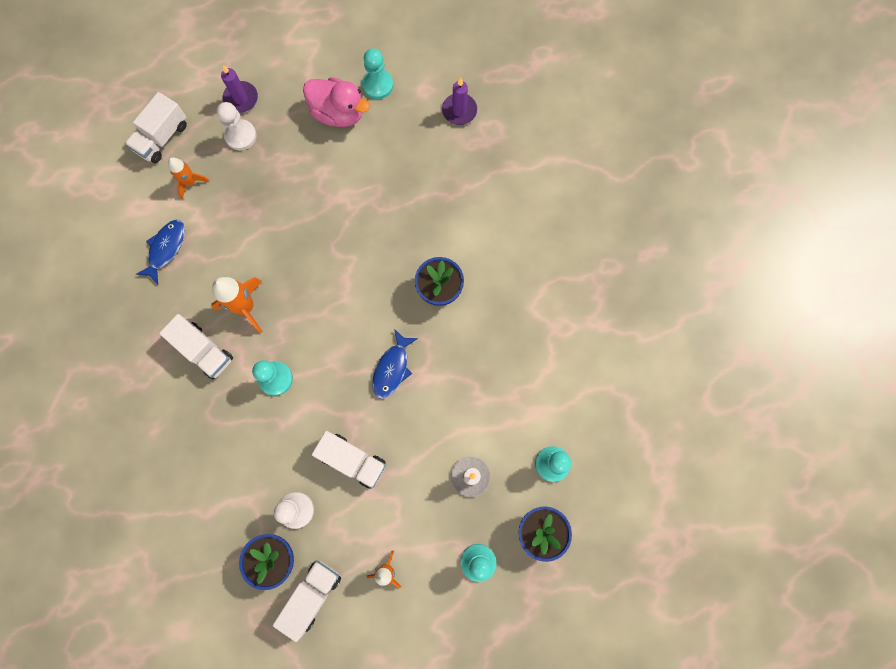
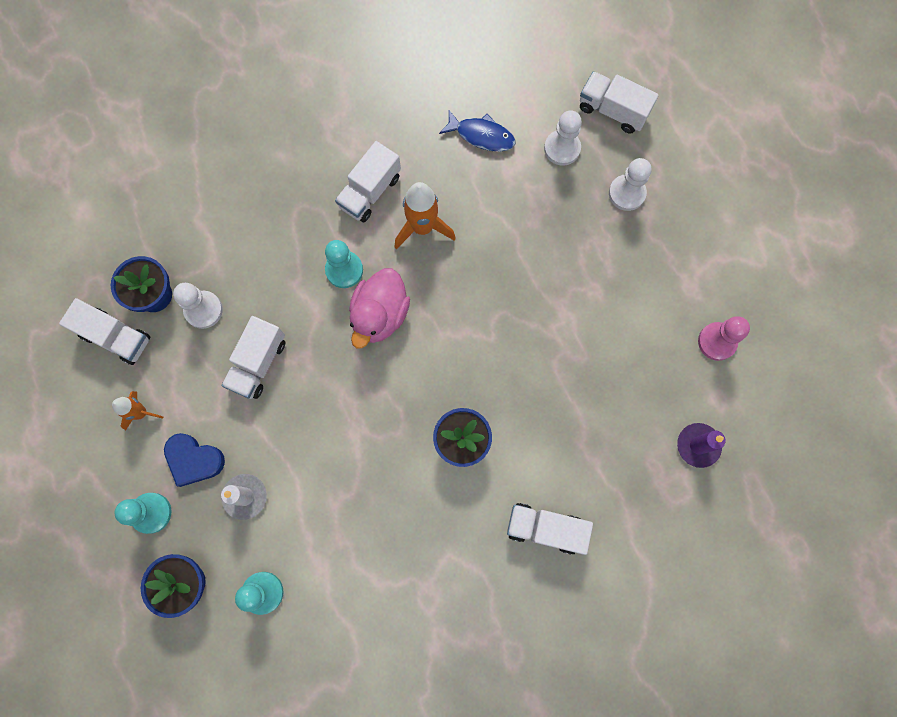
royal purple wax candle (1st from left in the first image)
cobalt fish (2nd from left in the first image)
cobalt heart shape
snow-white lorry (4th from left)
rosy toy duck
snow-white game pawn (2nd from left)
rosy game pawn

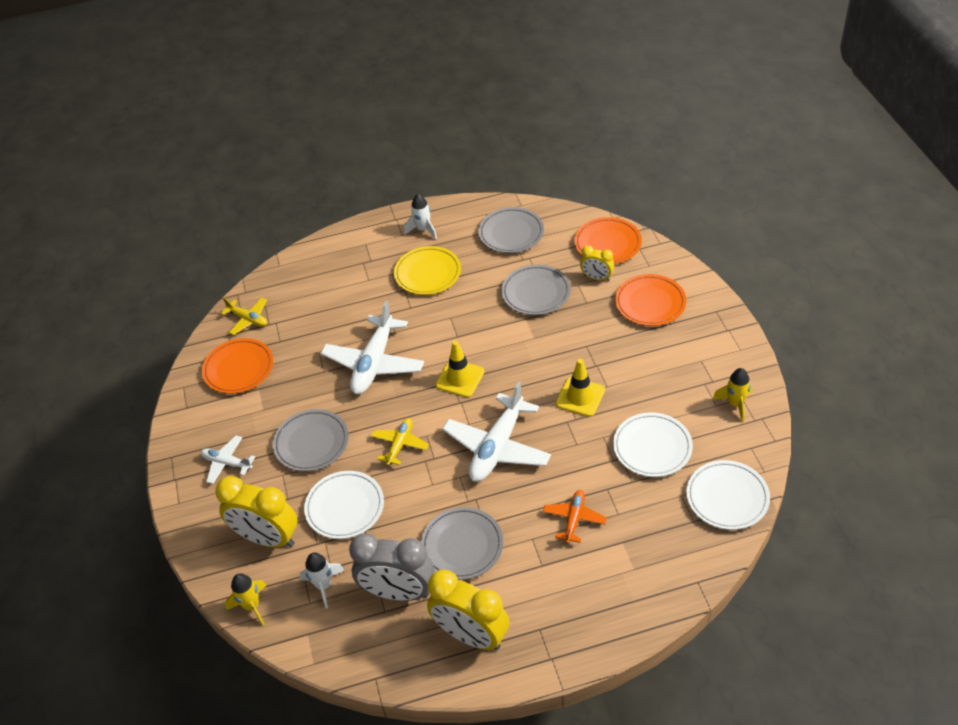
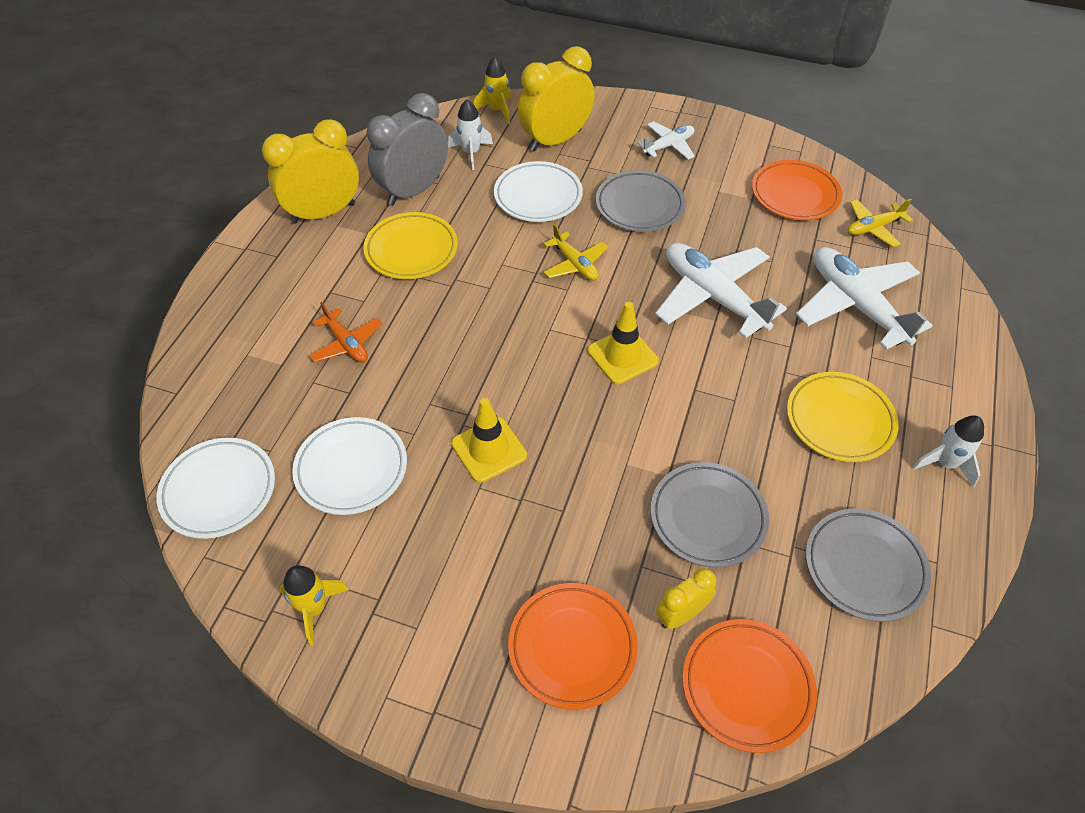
snow-white aeroplane (3rd from left)
bright yellow flat dish (1st from left)

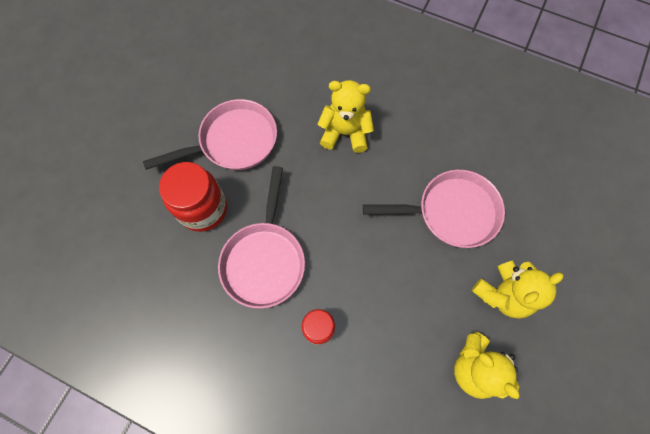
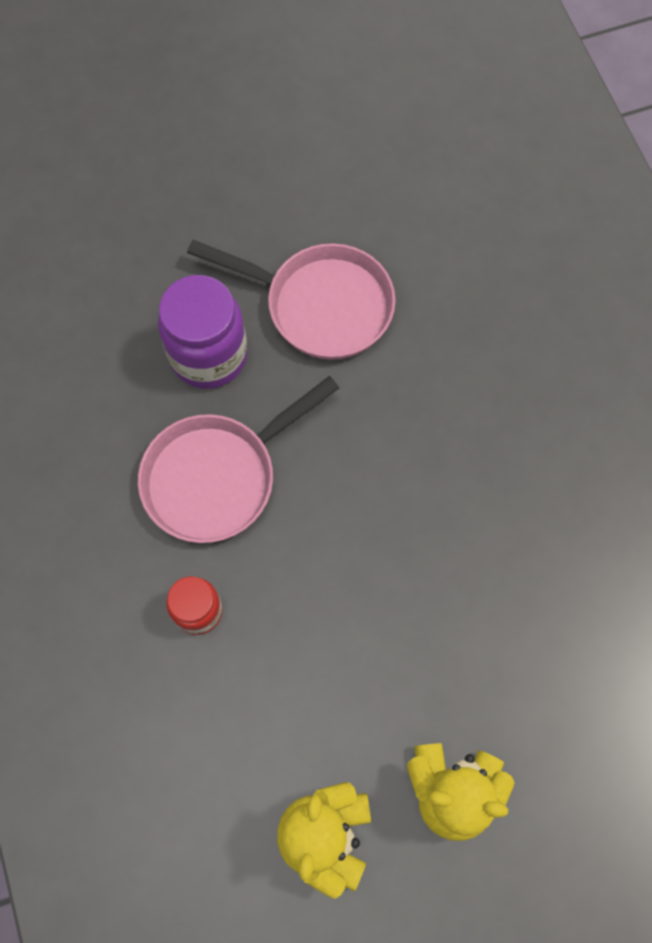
bright yellow stuffed bear (1st from left in the first image)
rosy frying pan (3rd from left in the first image)
royal purple jam jar

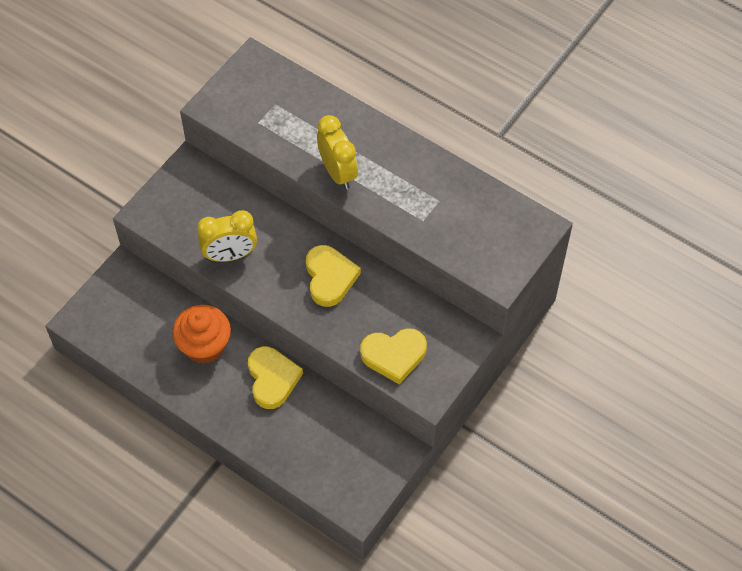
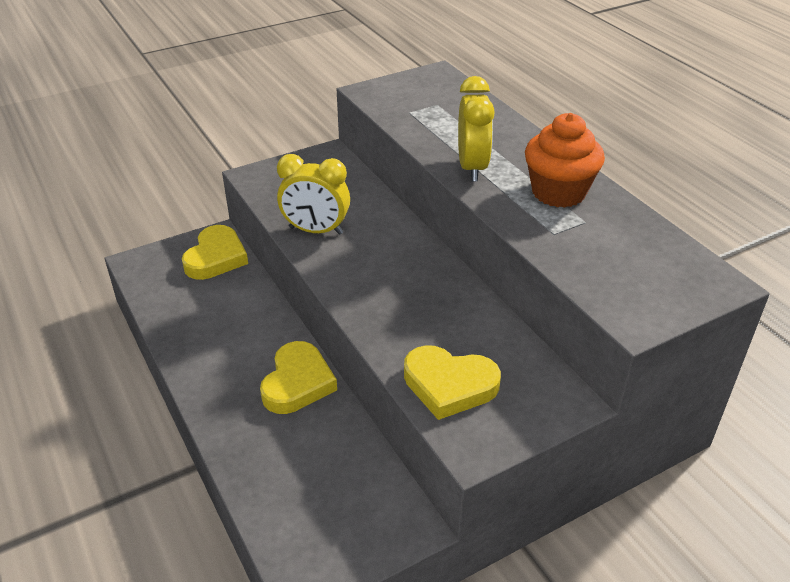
orange-coloured cupcake
bright yellow heart shape (1st from left)

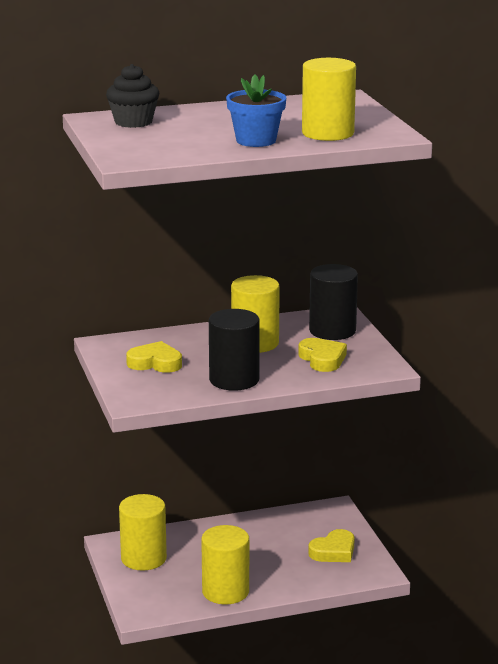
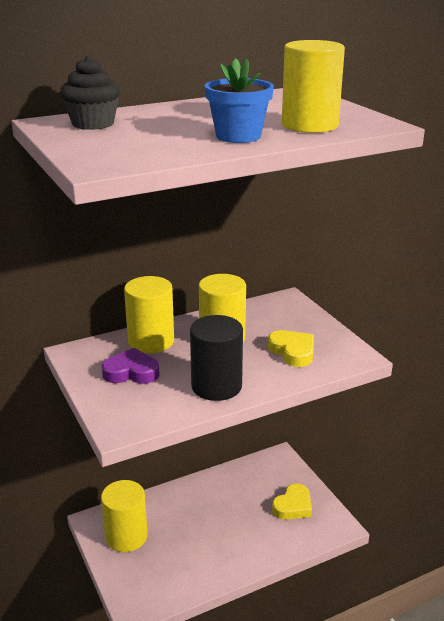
jet-black cylinder (2nd from left in the first image)
bright yellow cylinder (2nd from left)
royal purple heart shape

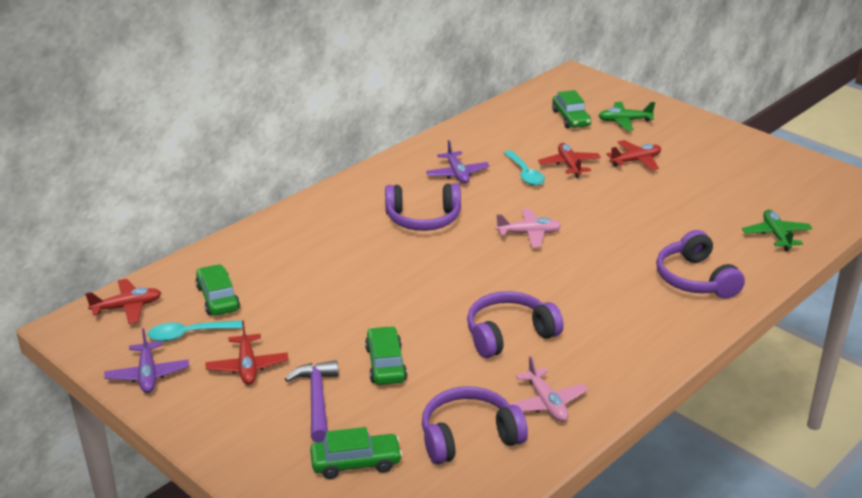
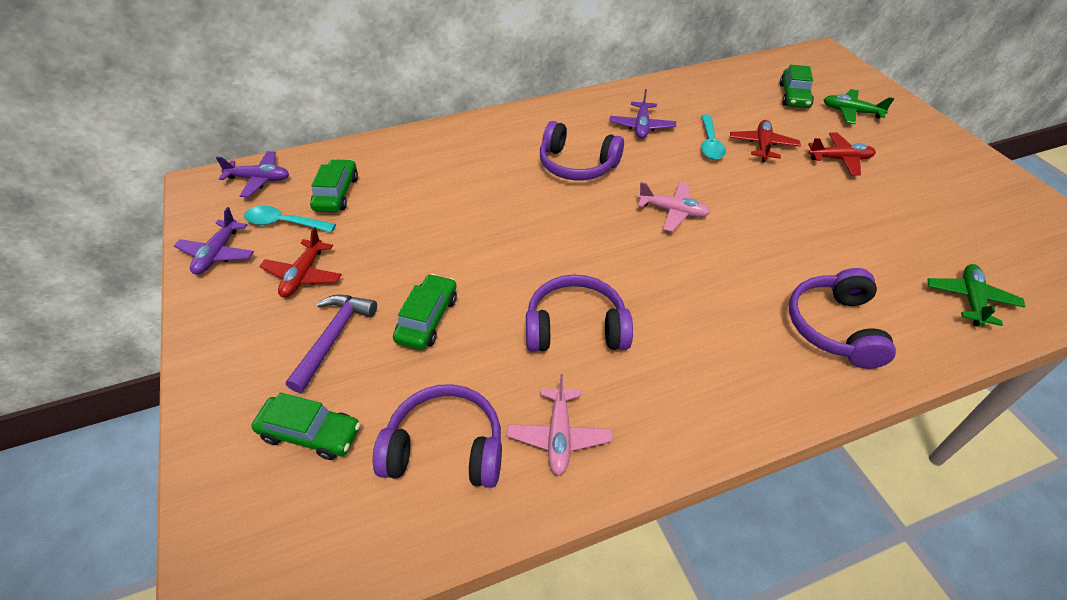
royal purple aeroplane (2nd from left)

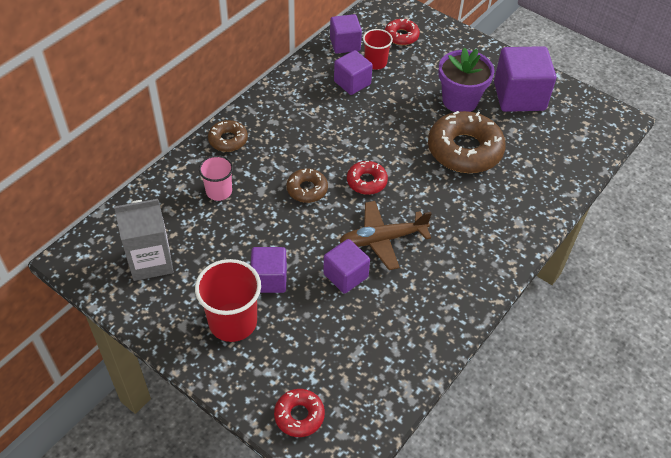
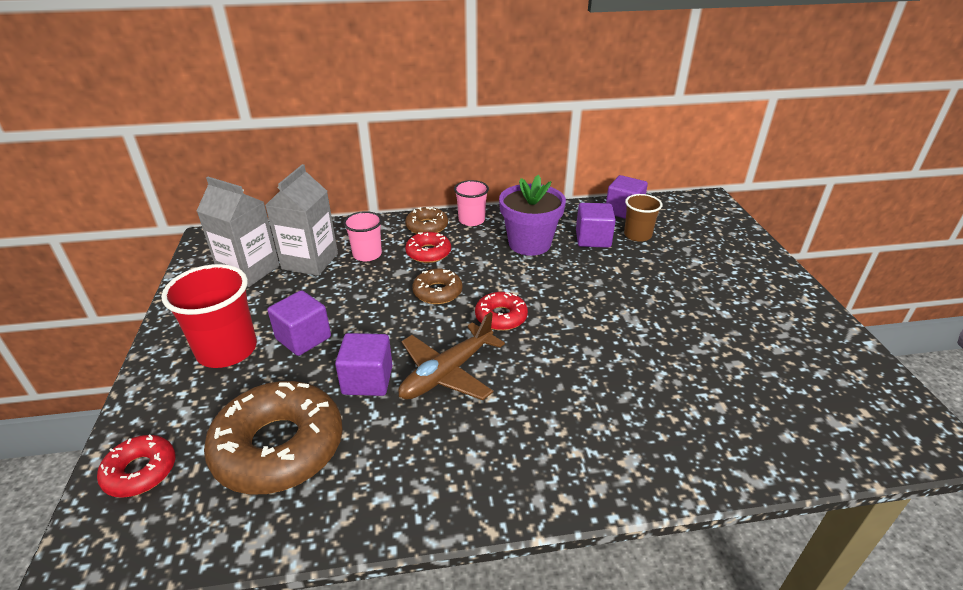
royal purple cube (5th from left in the first image)
ash-grey juice carton (2nd from left)
rosy cup (2nd from left)
crimson doughnut (2nd from left)
brown doughnut (1st from left)
royal purple potted plant
brown cup
brown aeroplane

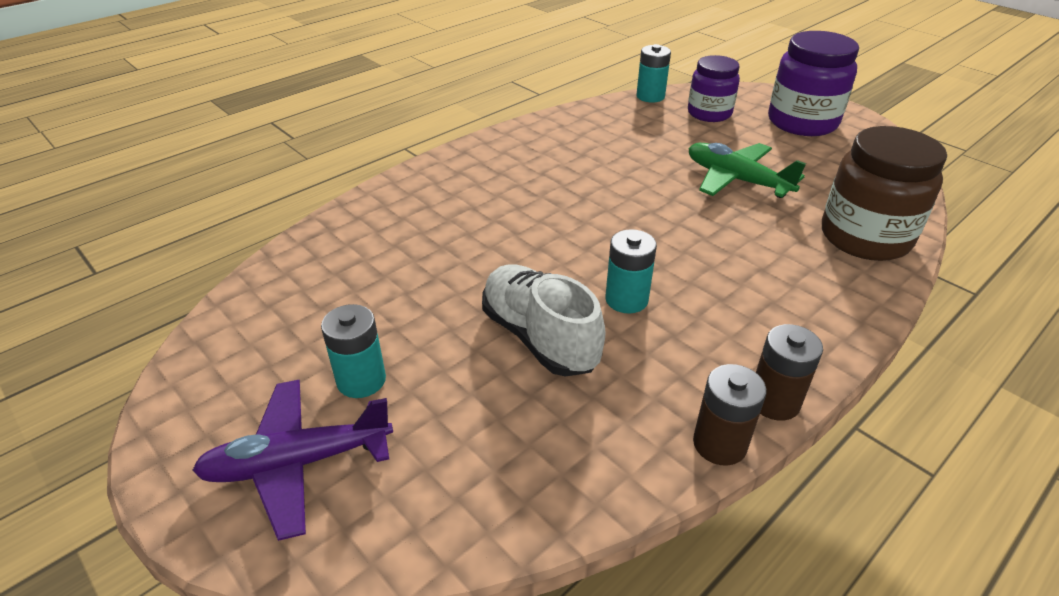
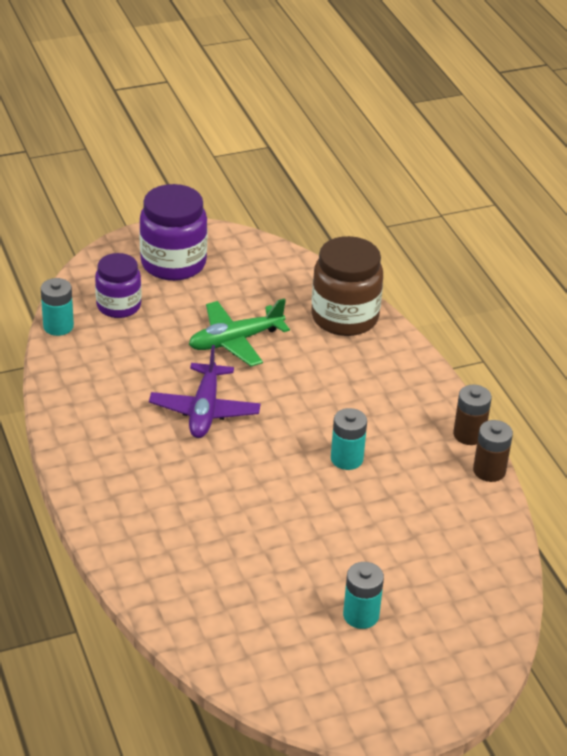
snow-white sneaker
royal purple aeroplane

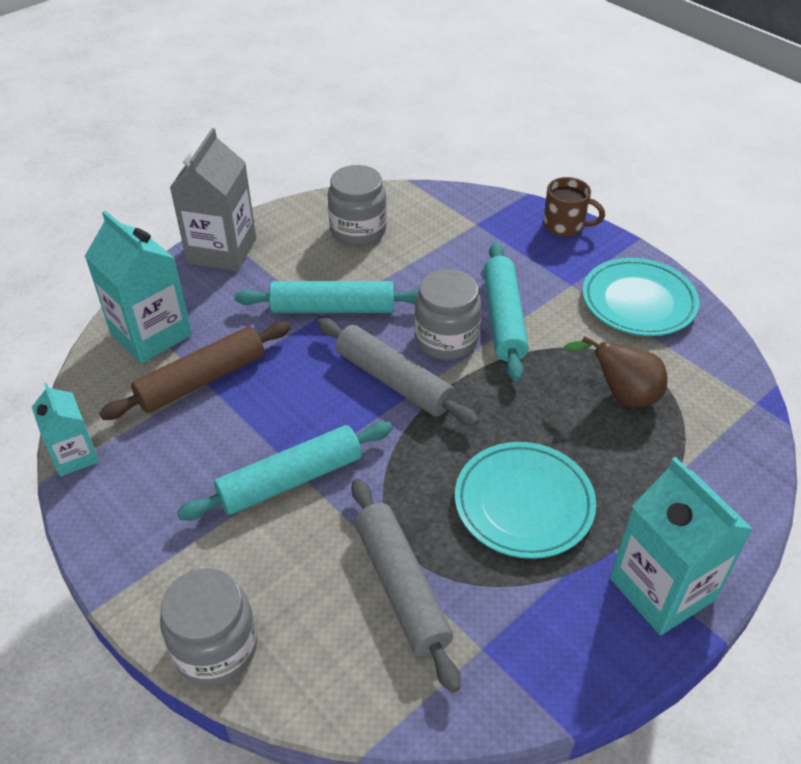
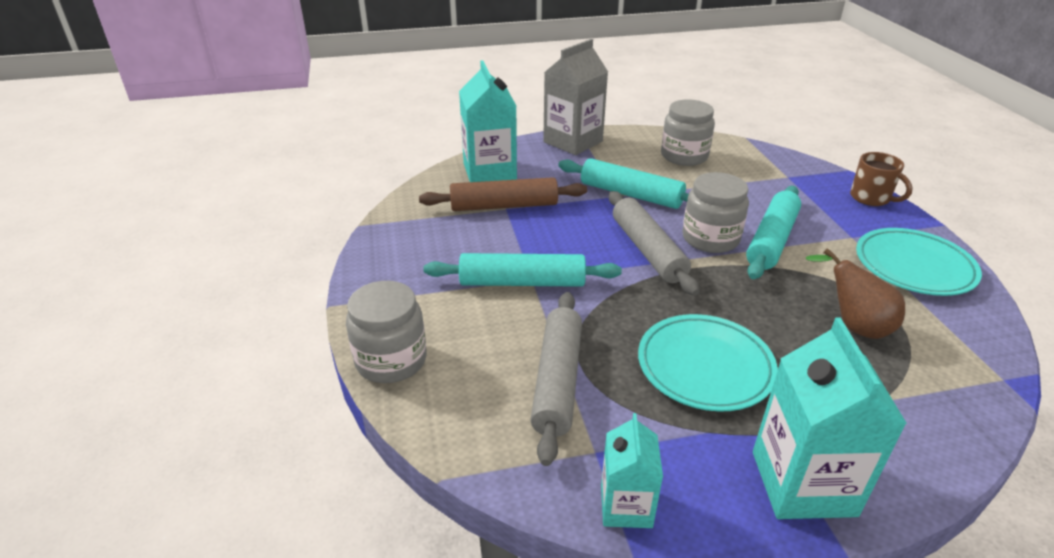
teal juice carton (2nd from left)

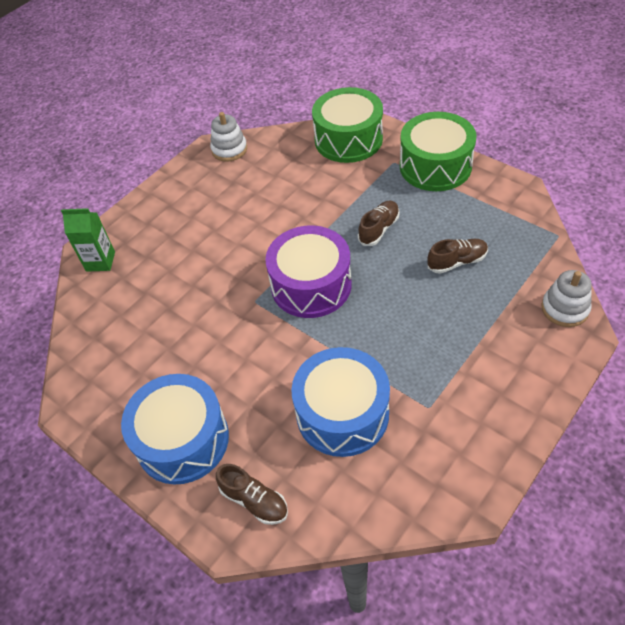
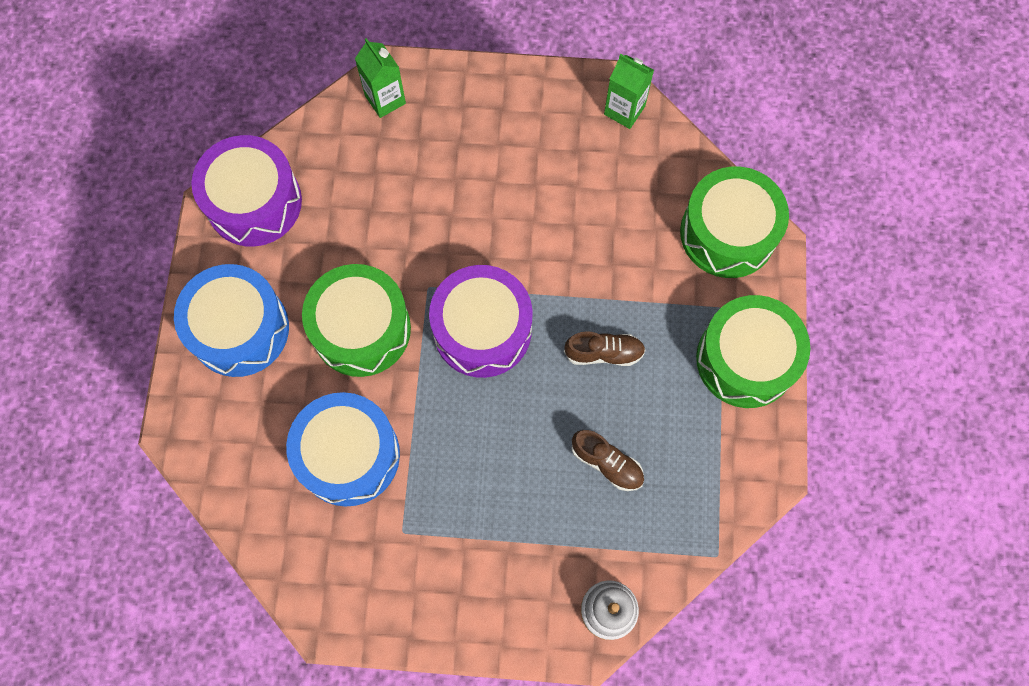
brown sneaker (1st from left in the first image)
royal purple snare drum (1st from left)
leaf-green snare drum (1st from left)
leaf-green juice carton (2nd from left)

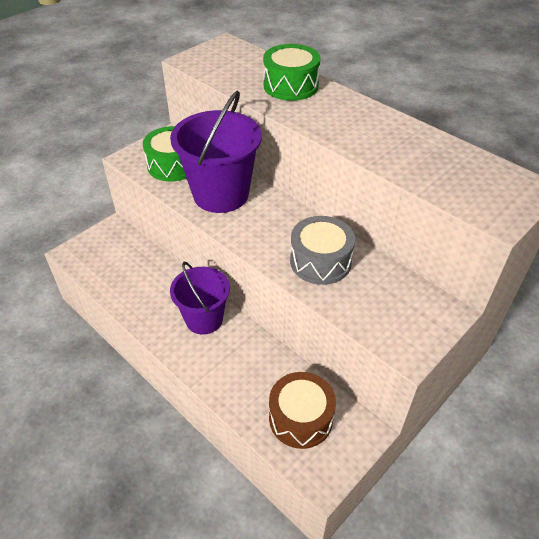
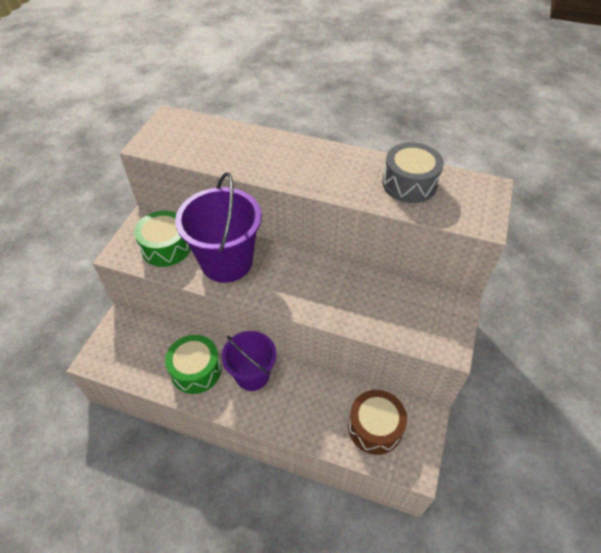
leaf-green snare drum (2nd from left)
ash-grey snare drum

